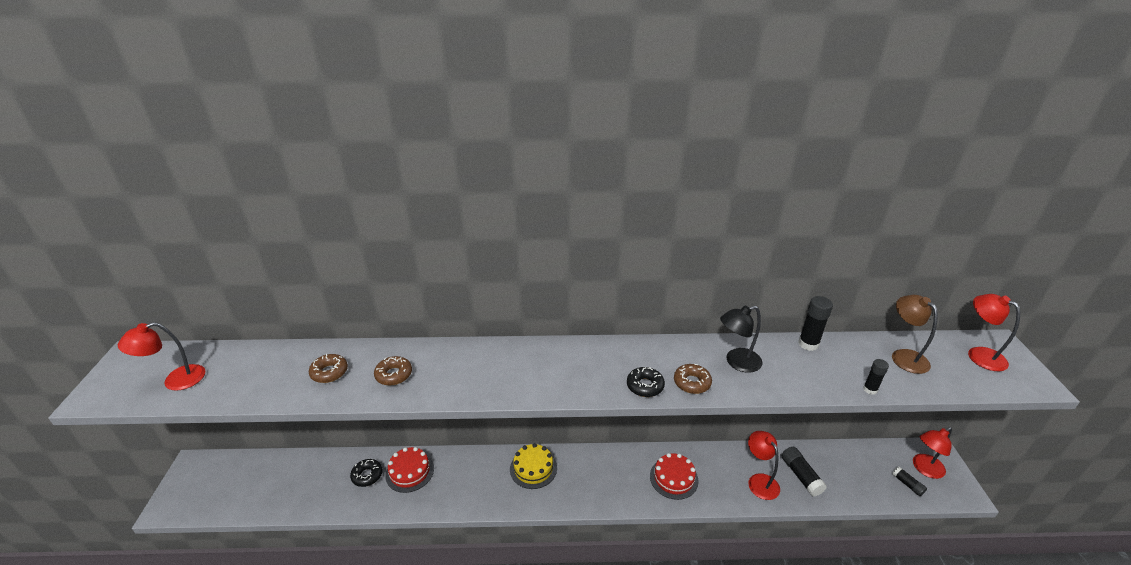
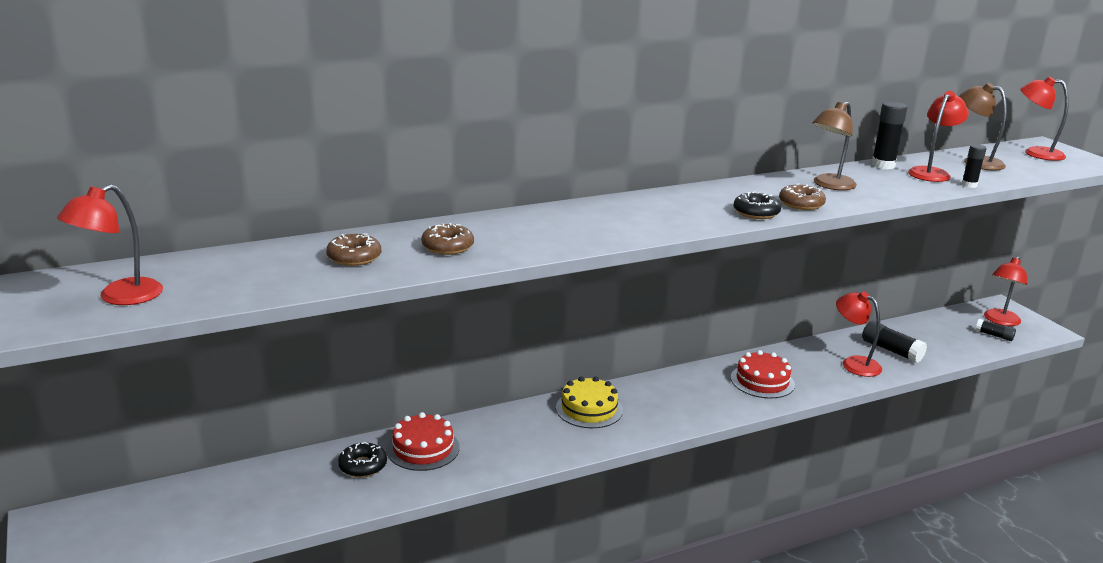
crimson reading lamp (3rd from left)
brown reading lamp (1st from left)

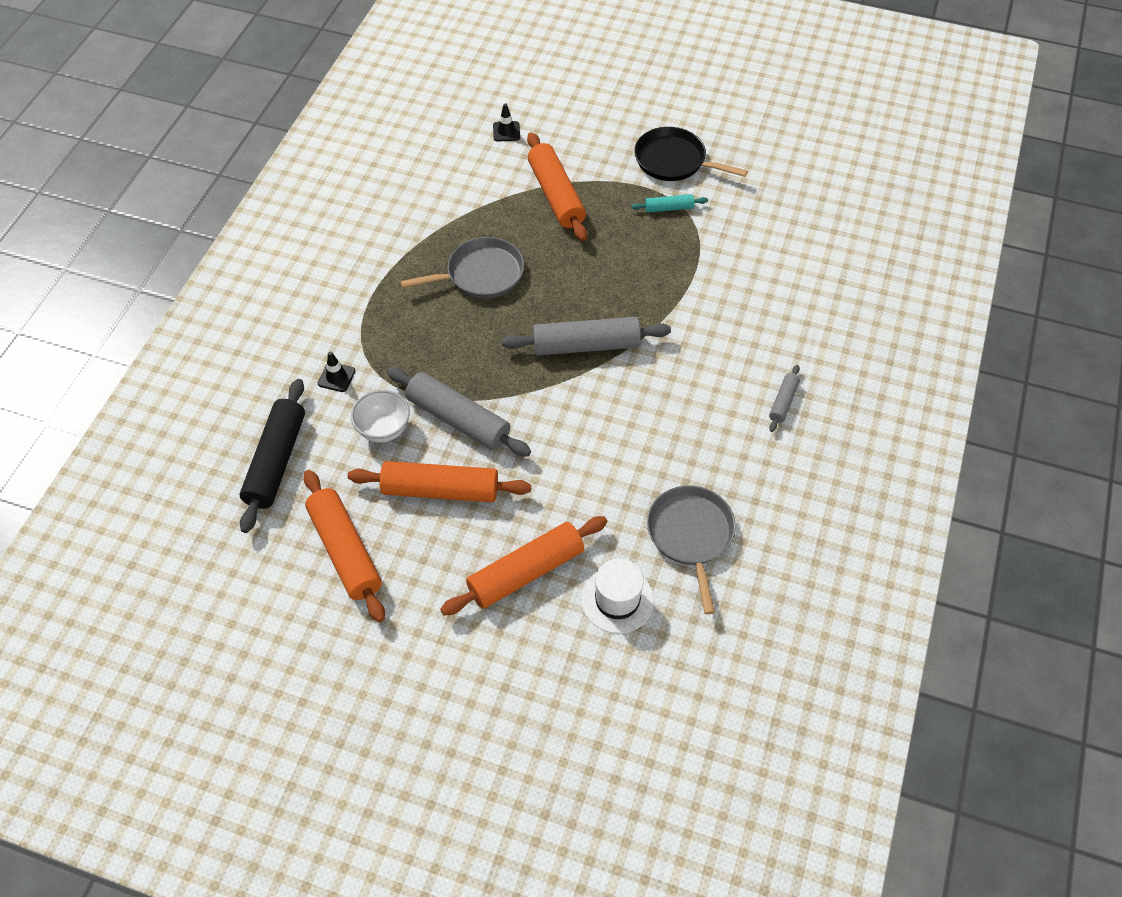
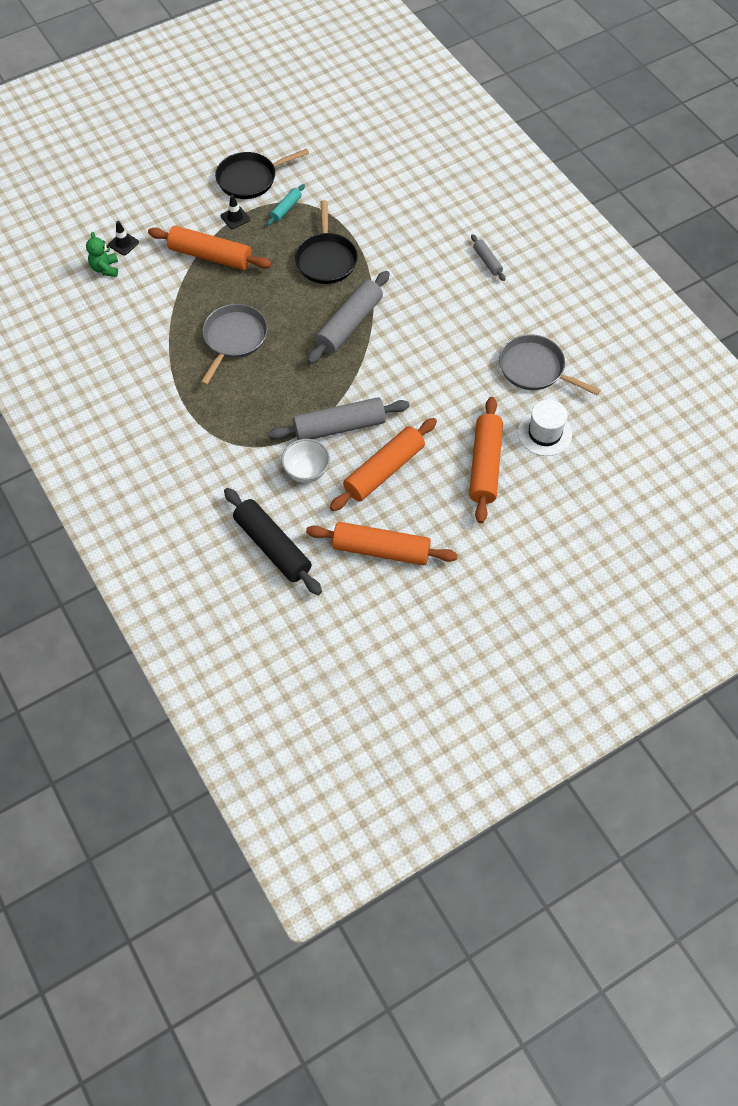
leaf-green stuffed bear
jet-black frying pan (2nd from left)
jet-black safety cone (2nd from left)

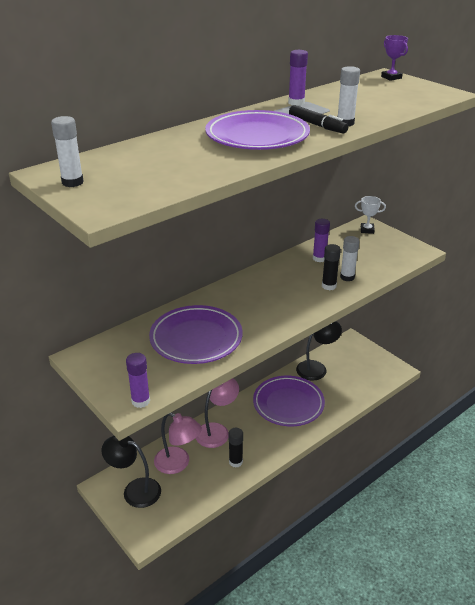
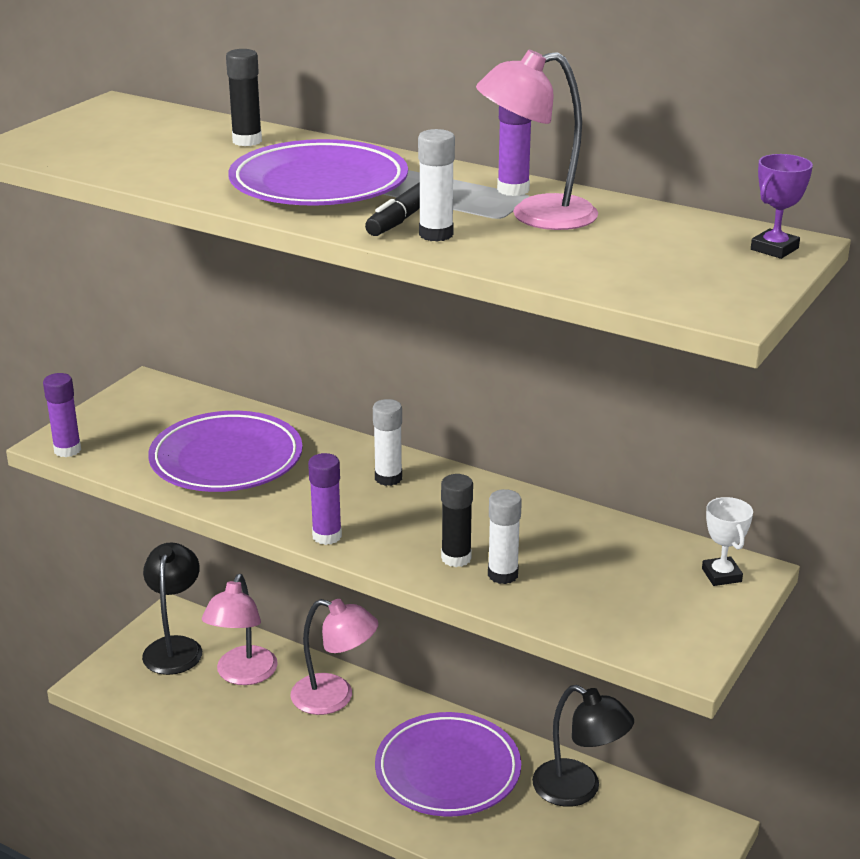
rosy reading lamp (3rd from left)
snow-white glue stick (1st from left)
jet-black glue stick (1st from left)
royal purple glue stick (2nd from left)

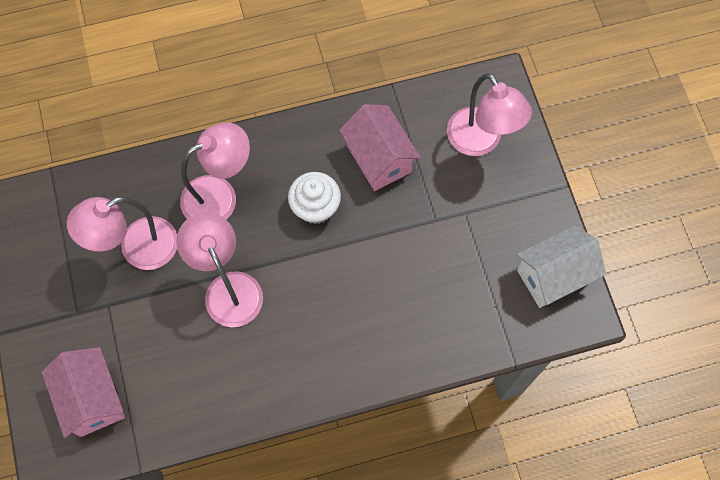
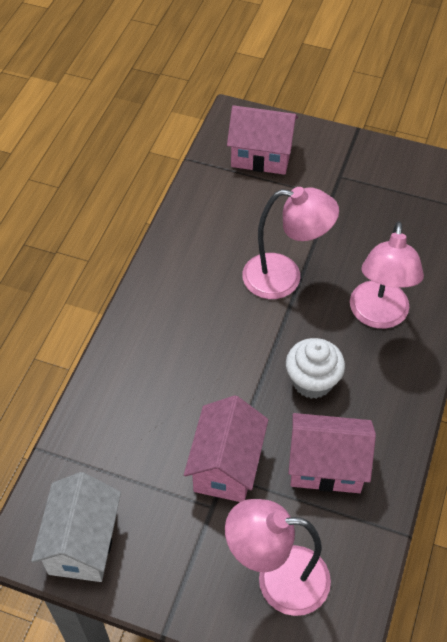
rosy reading lamp (1st from left in the first image)
rosy cottage (1st from left)

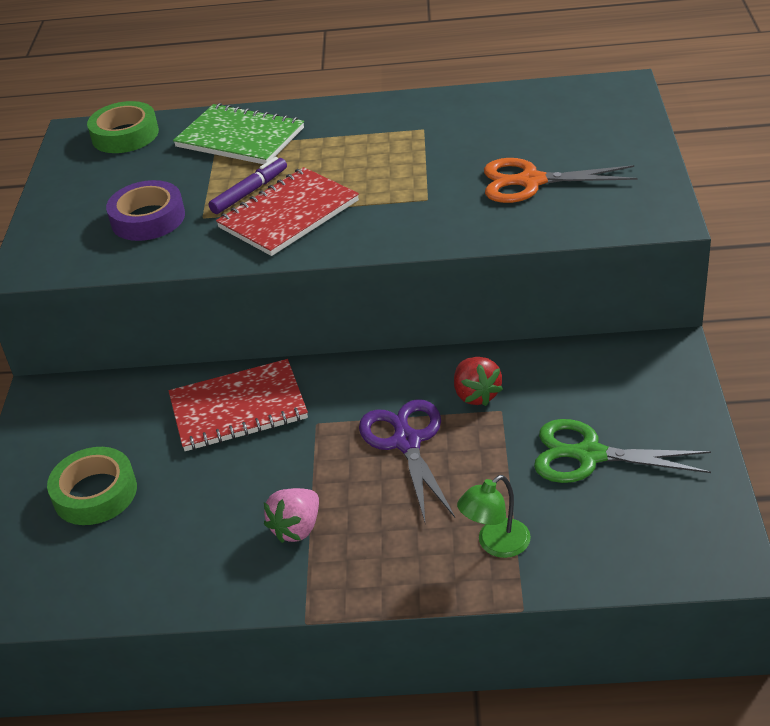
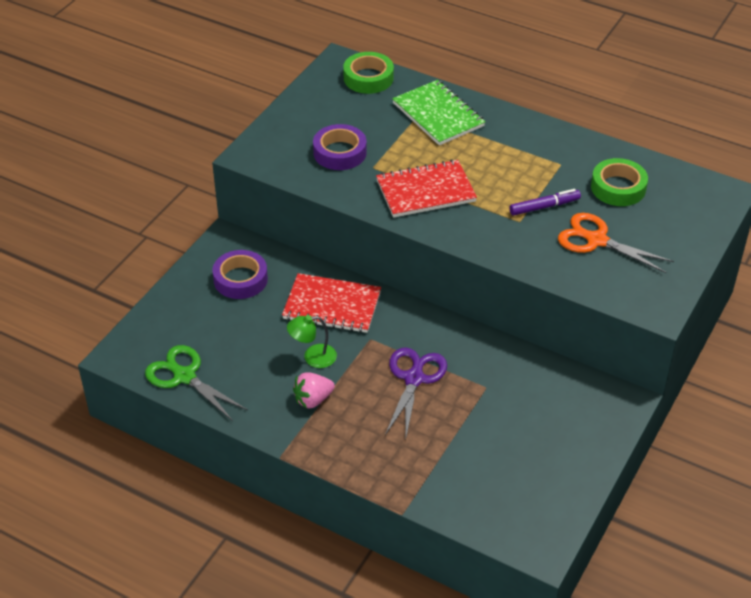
crimson toy strawberry
royal purple roll of tape (1st from left)
leaf-green roll of tape (2nd from left)
royal purple felt pen
leaf-green reading lamp
leaf-green scissors

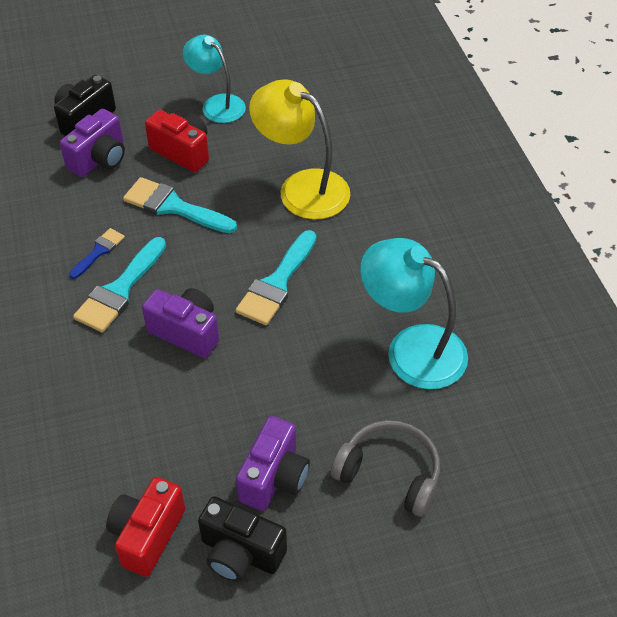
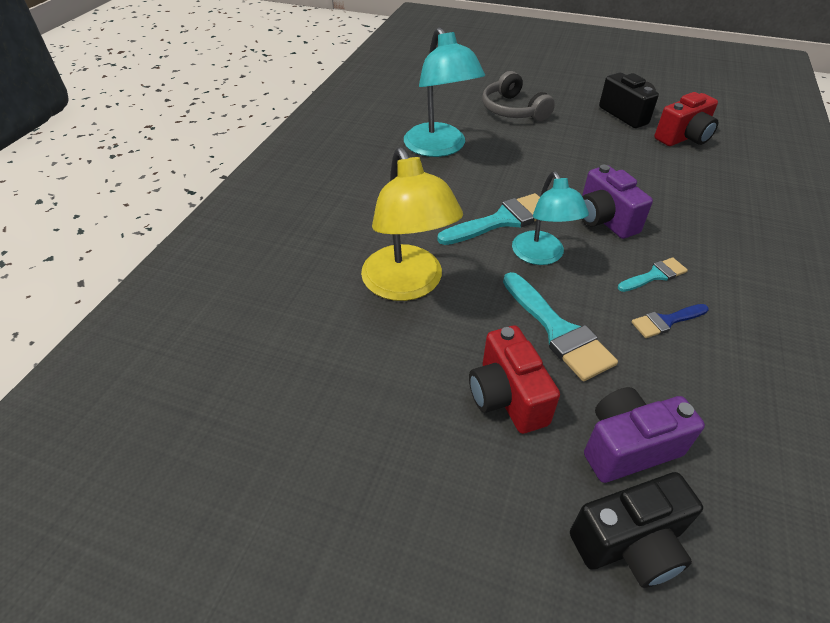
royal purple compact camera (3rd from left in the first image)
teal reading lamp (2nd from left)
teal paintbrush (3rd from left)

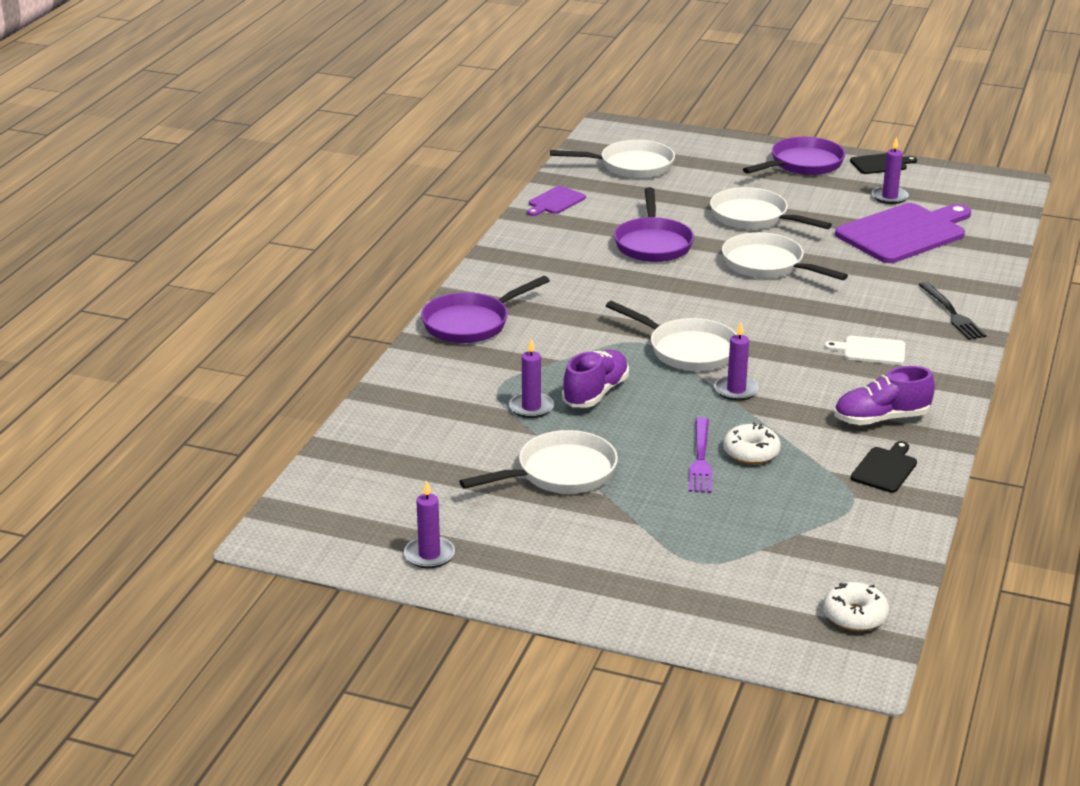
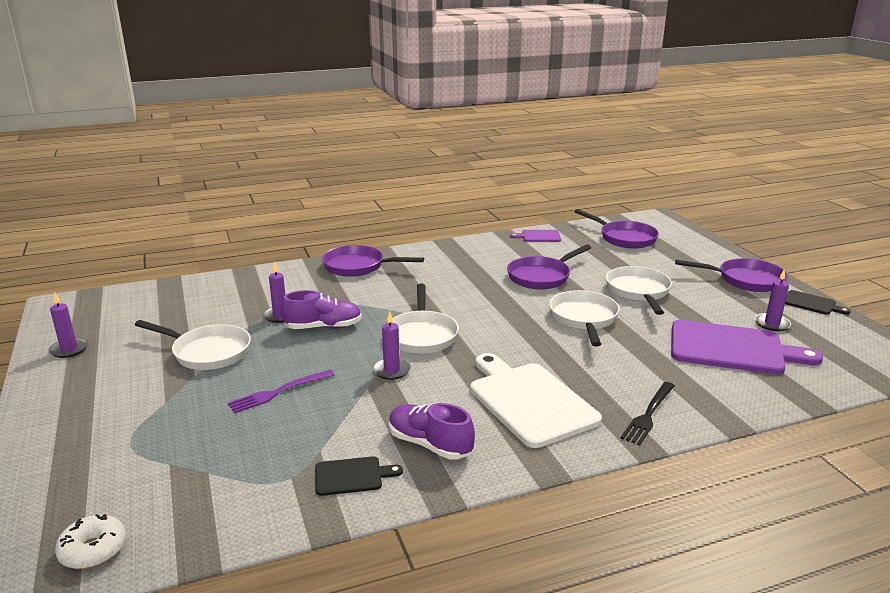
snow-white doughnut (1st from left in the first image)
royal purple frying pan (3rd from left)
snow-white chopping board

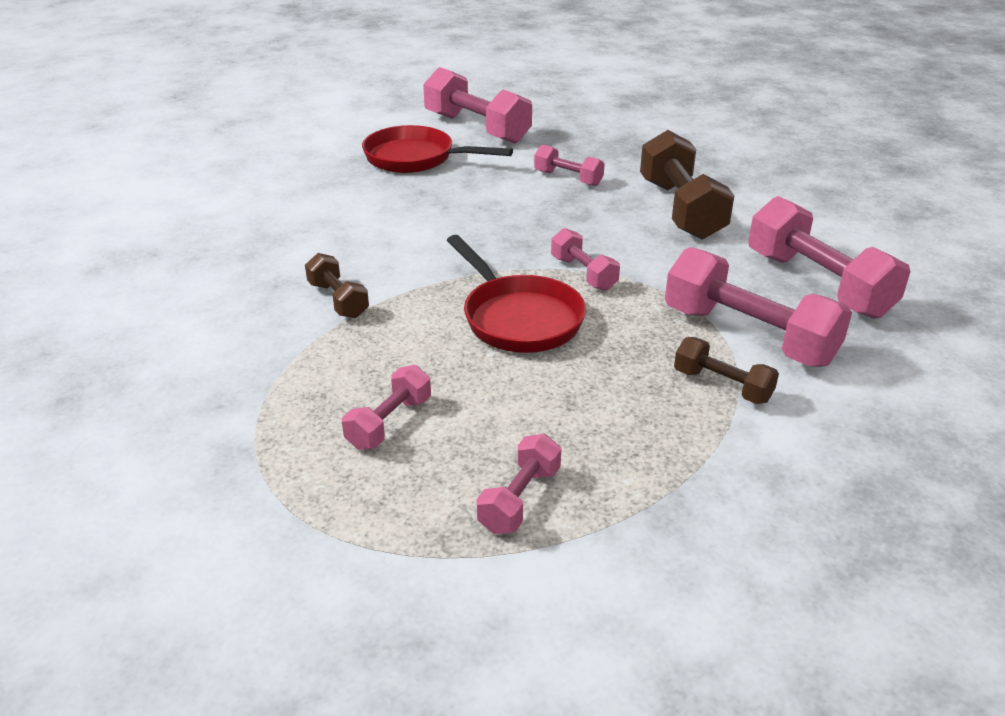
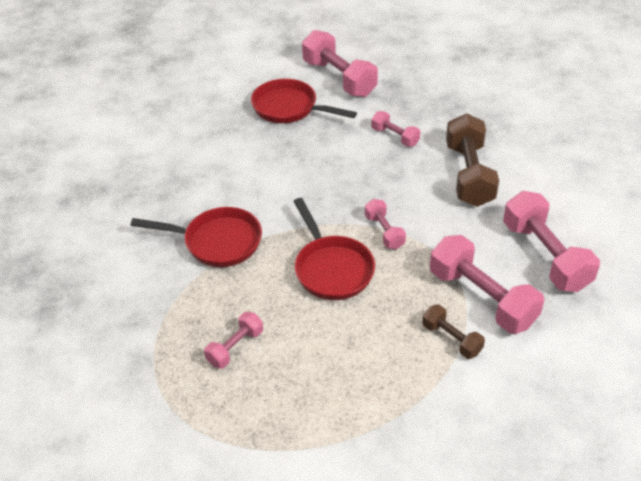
rosy free weight (3rd from left in the first image)
crimson frying pan (1st from left)

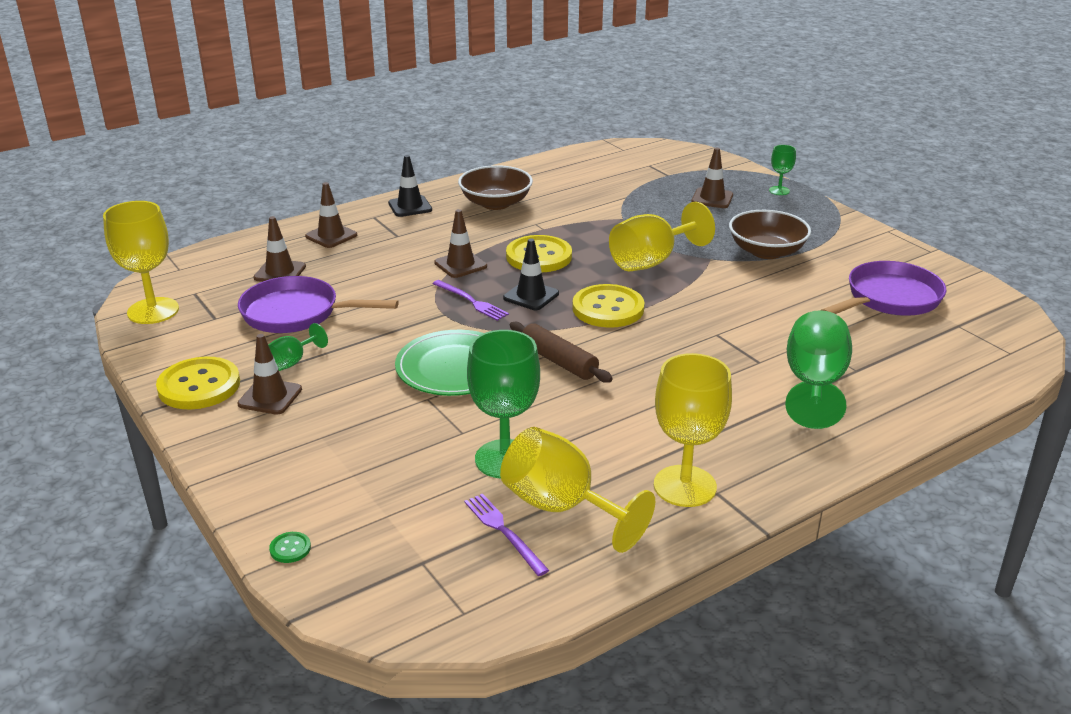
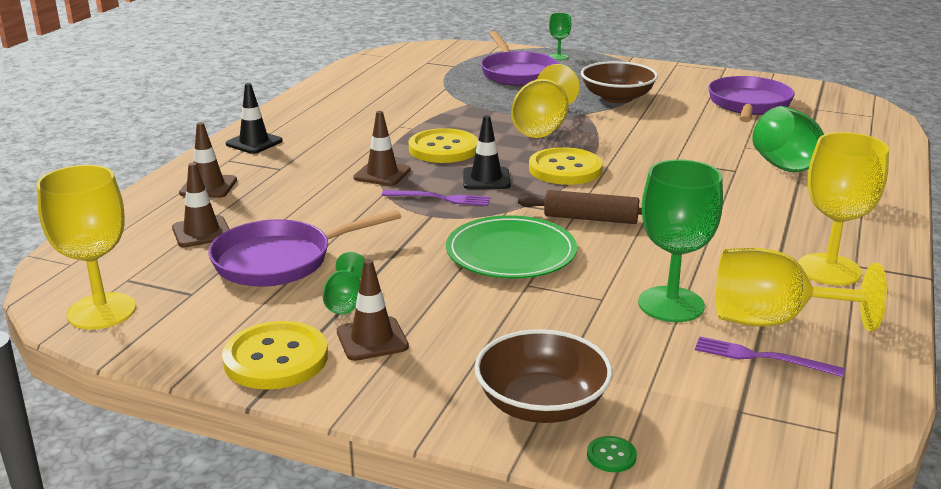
brown deep dish (1st from left)
royal purple frying pan (2nd from left)

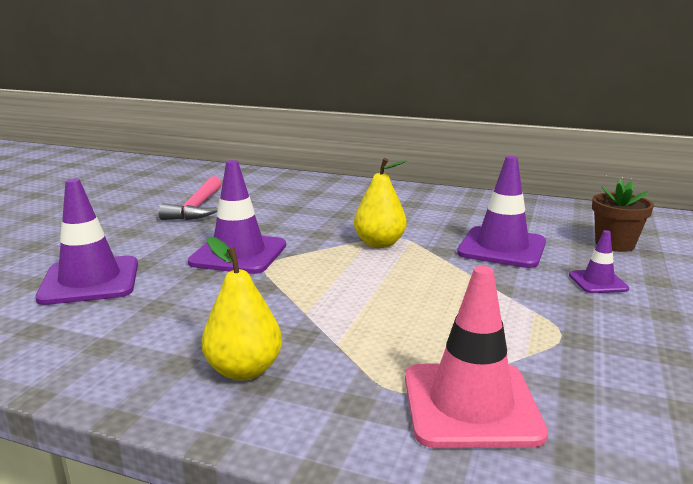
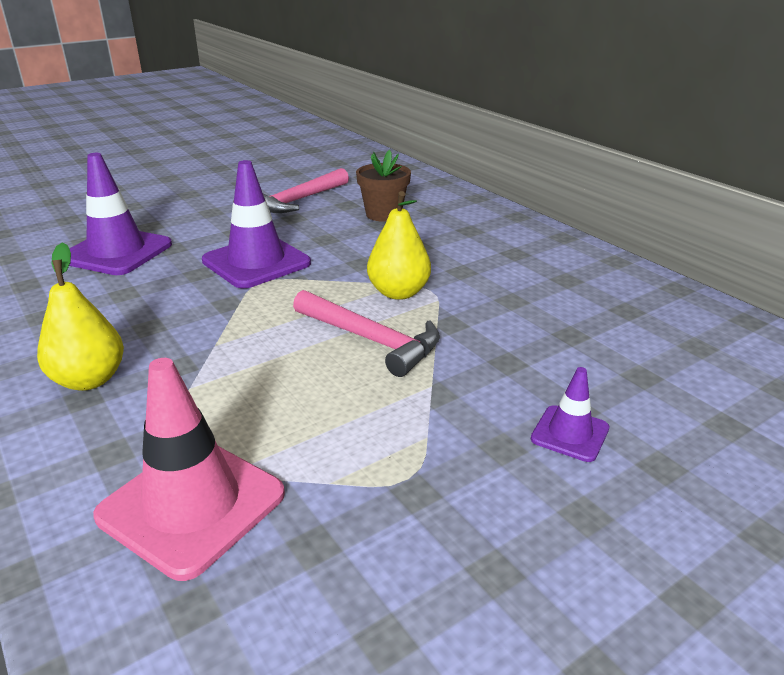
royal purple safety cone (3rd from left in the first image)
rosy hammer (2nd from left)
brown potted plant

